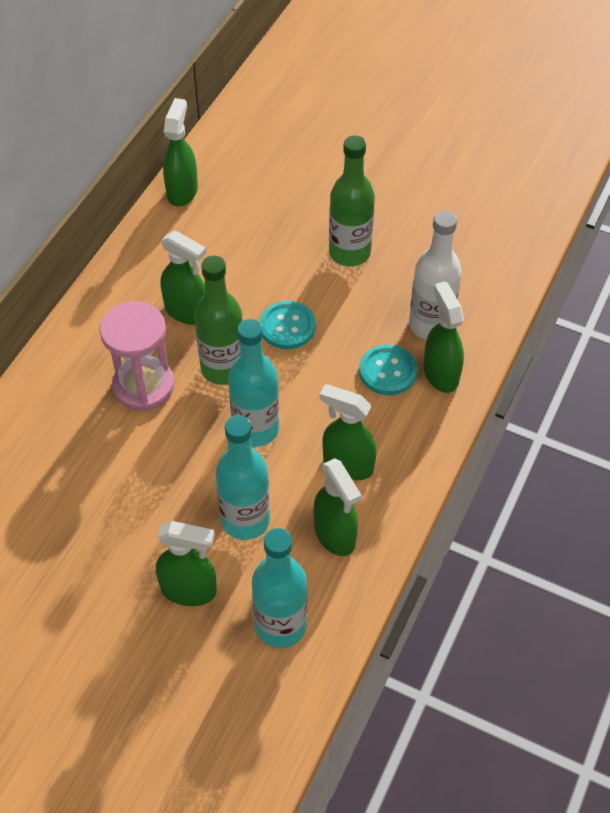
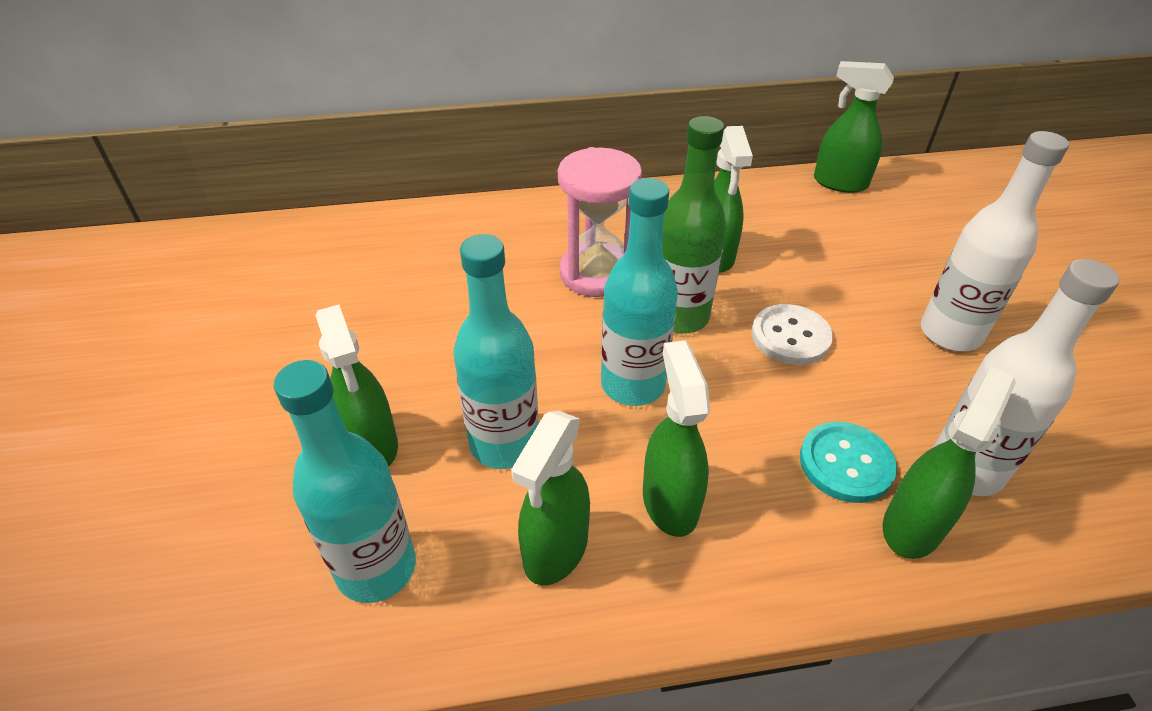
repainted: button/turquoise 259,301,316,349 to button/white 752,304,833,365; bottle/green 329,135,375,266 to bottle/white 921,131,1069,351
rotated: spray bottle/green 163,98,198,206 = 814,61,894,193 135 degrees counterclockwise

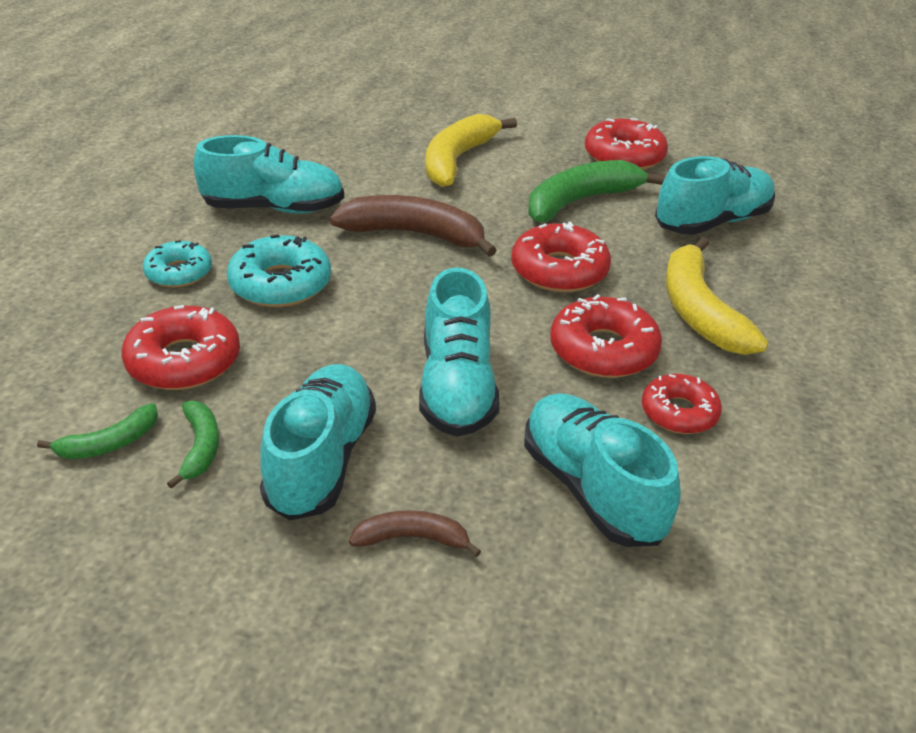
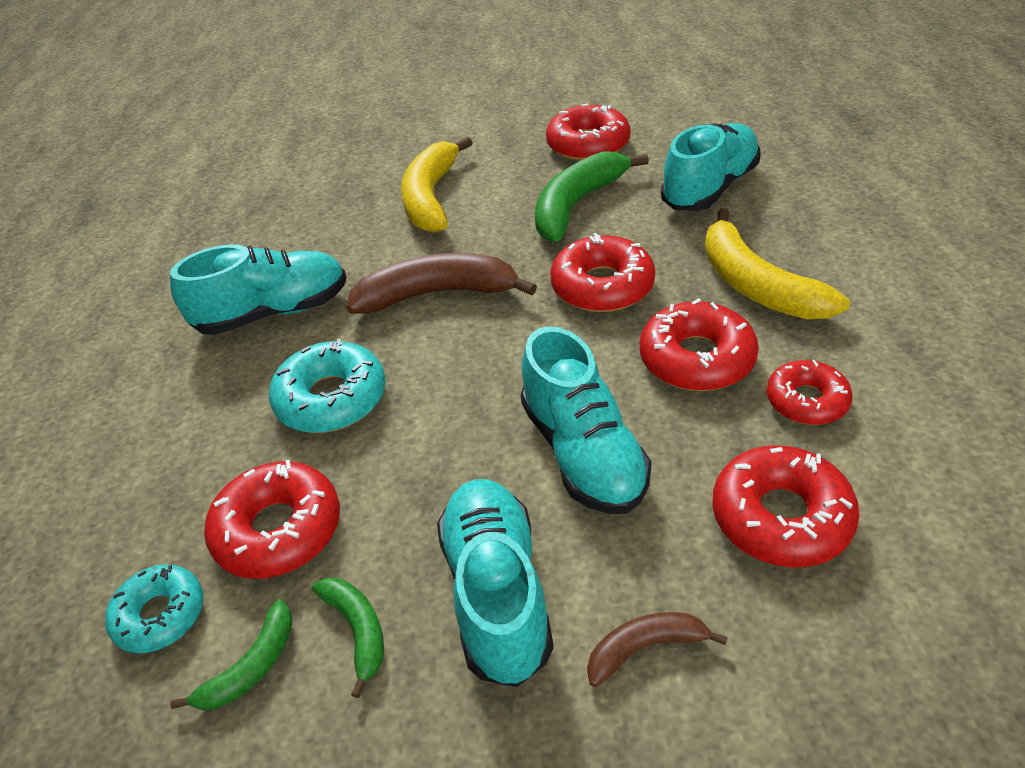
shifted: donut/turquoise 143,240,212,287 to 105,564,203,653
swapped: shoe/turquoise 524,393,681,547 to donut/red 712,445,860,568

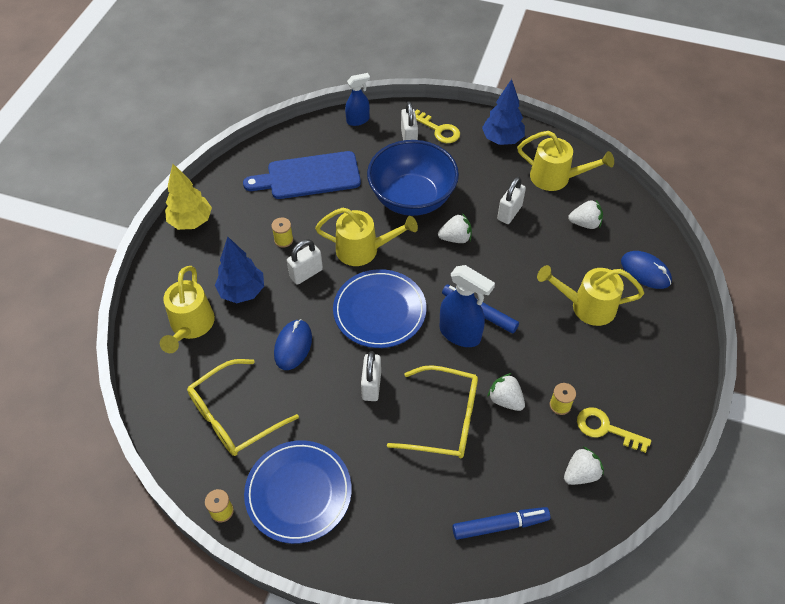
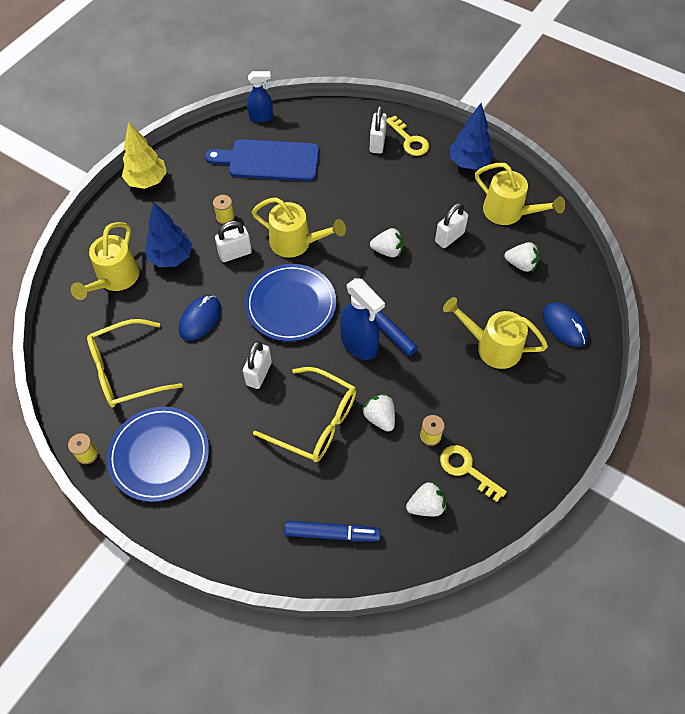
gone: bowl/blue 367,140,459,216
shifted: spray bottle/blue 345,73,370,126 to 247,71,273,123

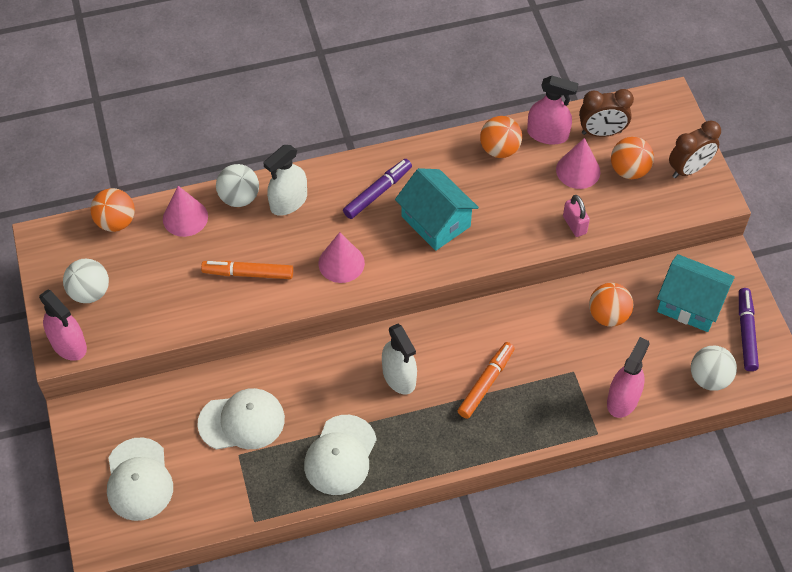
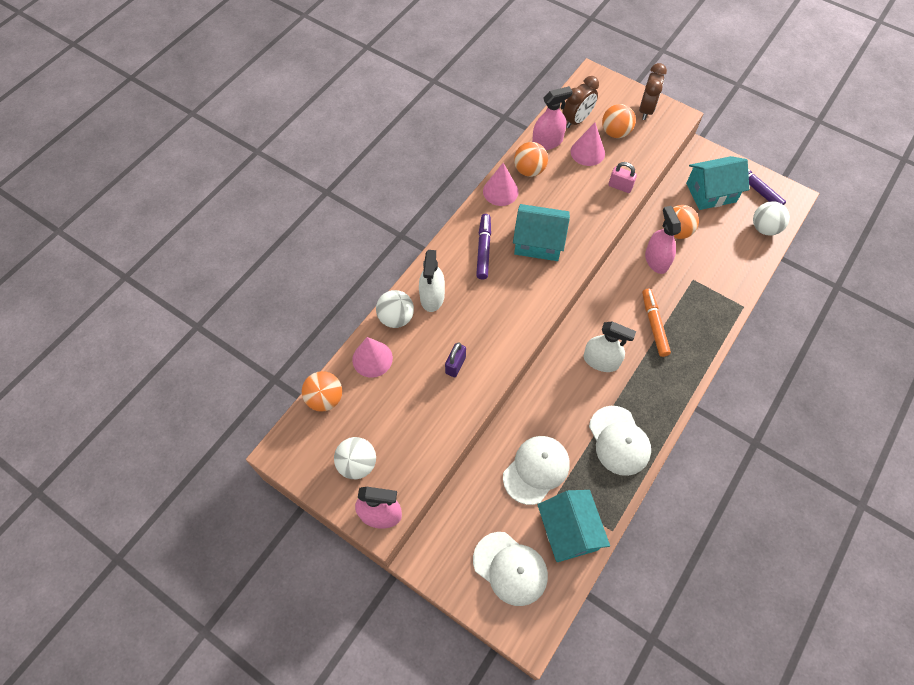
new: house/turquoise 538,490,610,562
shifted: cone/pink 319,232,365,283 to 483,163,519,206; spray bottle/pink 607,337,650,418 to 645,206,681,274
swapped: marker/orange 201,261,293,279 to padlock/purple 445,342,466,377

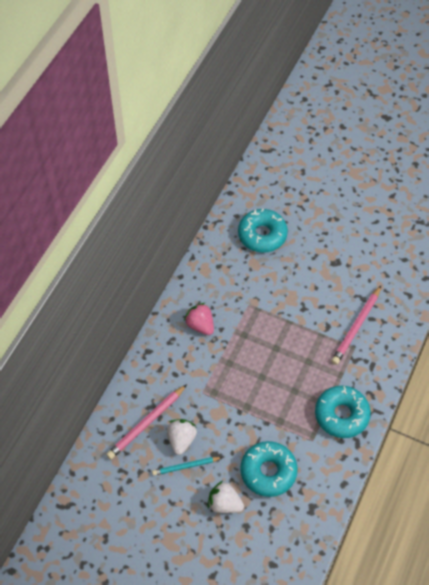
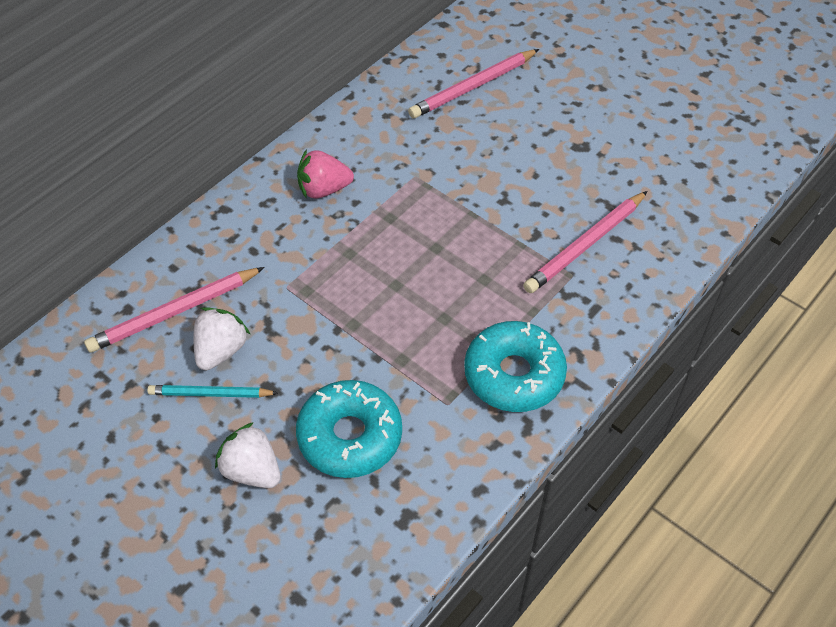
swapped: donut/turquoise 238,209,288,253 to pencil/pink 408,49,539,118
rotated: strawberry/pink 184,303,214,335 = 297,149,354,199 75 degrees counterclockwise

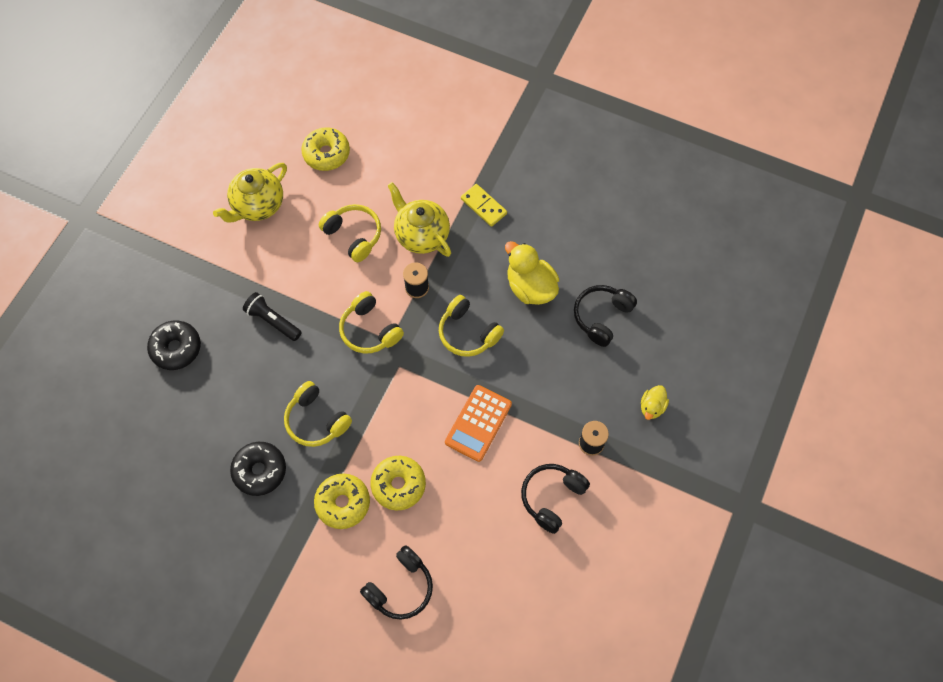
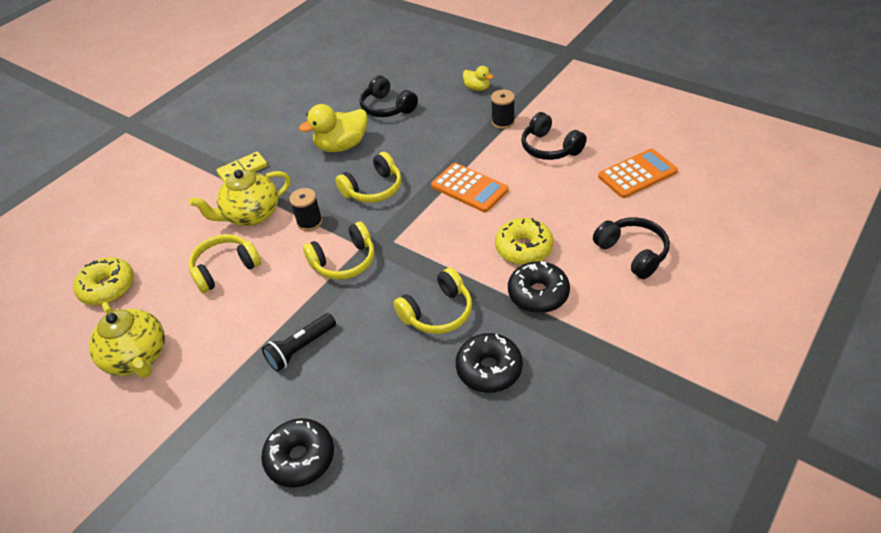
new: calculator/orange 598,149,678,198
repainted: donut/yellow 314,473,370,529 to donut/black 508,261,570,313

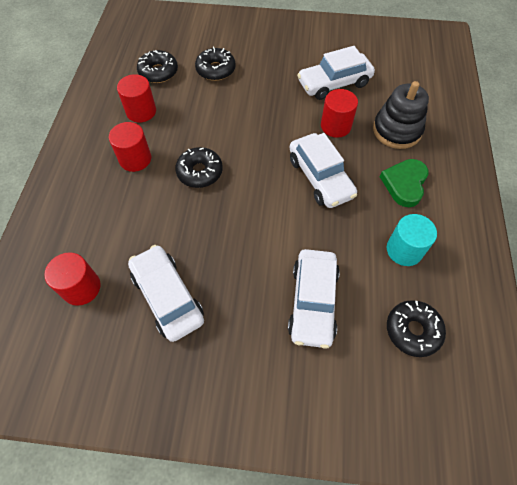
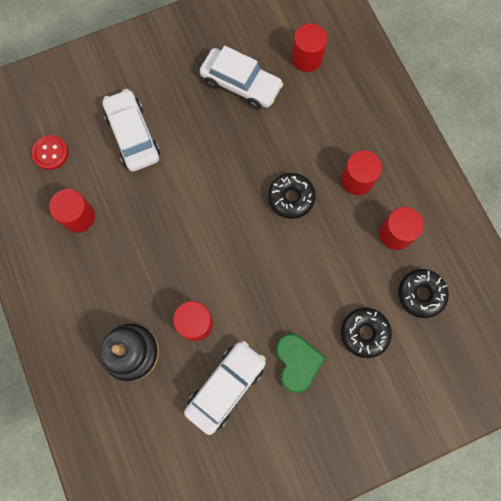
gone: car/white 290,133,357,208
shifted: heart/green 380,159,429,207 to 276,334,326,393
swapped: donut/black 387,300,446,357 to button/red 31,135,69,170
repainted: cylinder/turquoise 387,214,437,266 to cylinder/red 49,189,95,233

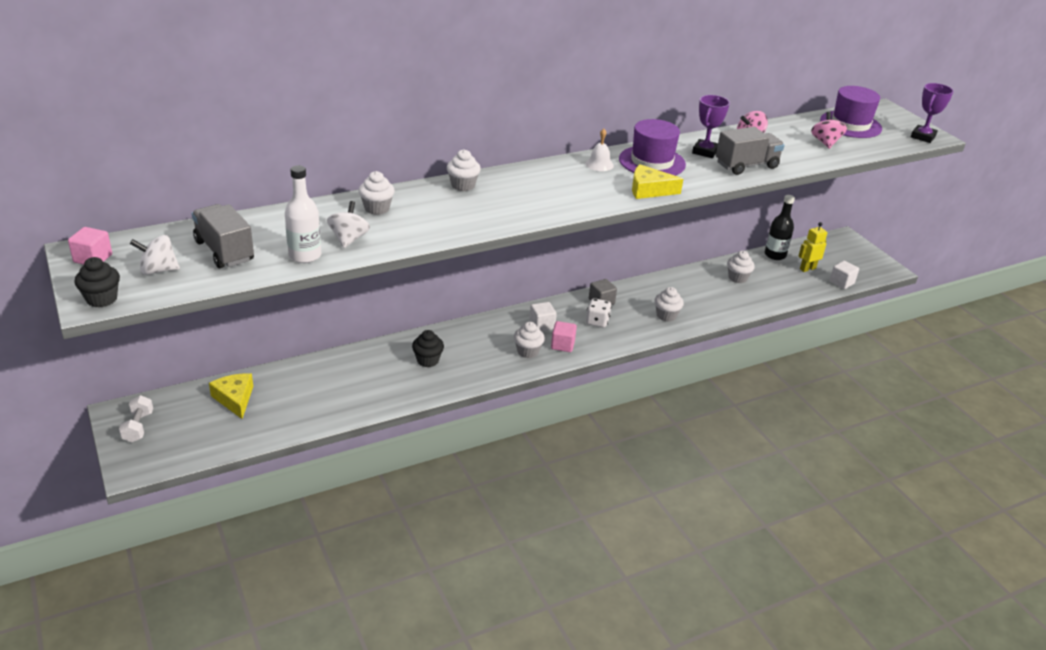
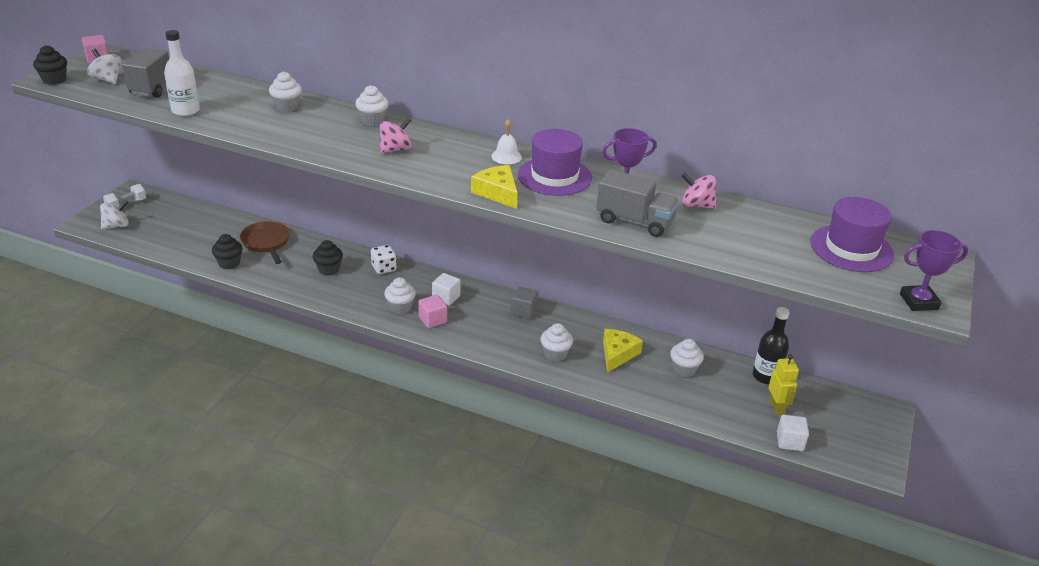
new: cupcake/black 212,234,243,269; pan/brown 240,221,290,264
shifted: spinning top/white 327,201,370,248 to 100,200,129,229; dice/white 586,298,612,328 to 371,245,397,274; spinning top/pink 811,112,847,149 to 380,117,412,153; cheese/yellow 209,373,253,419 to 603,329,643,373
rotated: robot/yellow 798,222,827,272 = 768,354,799,415 60 degrees clockwise

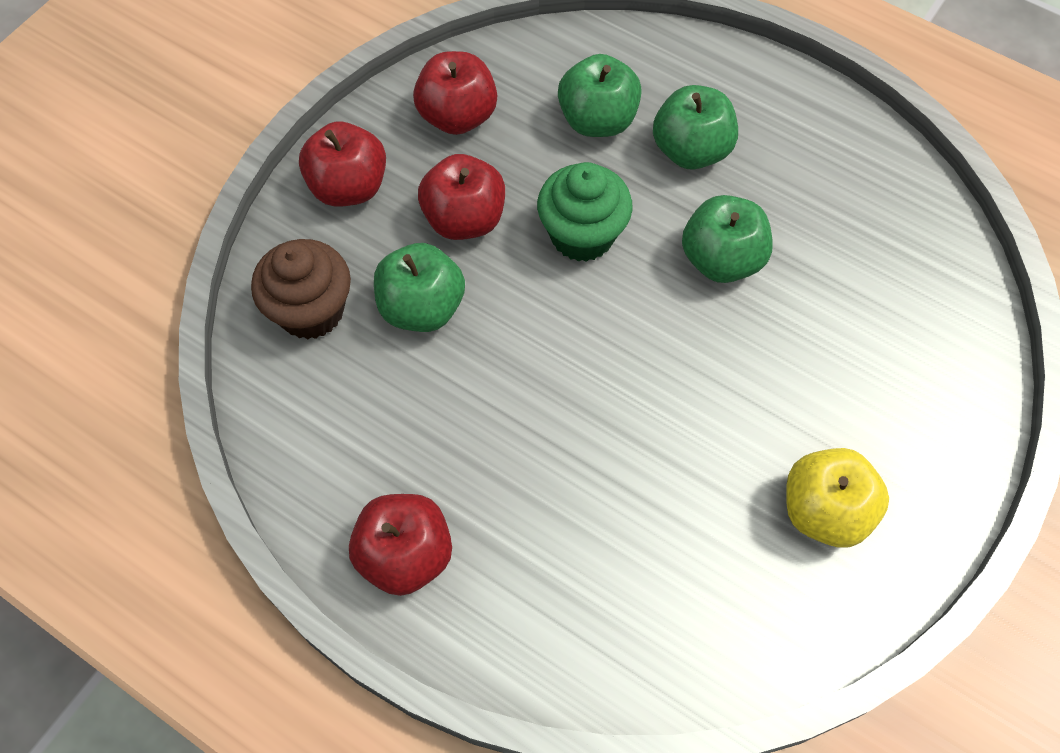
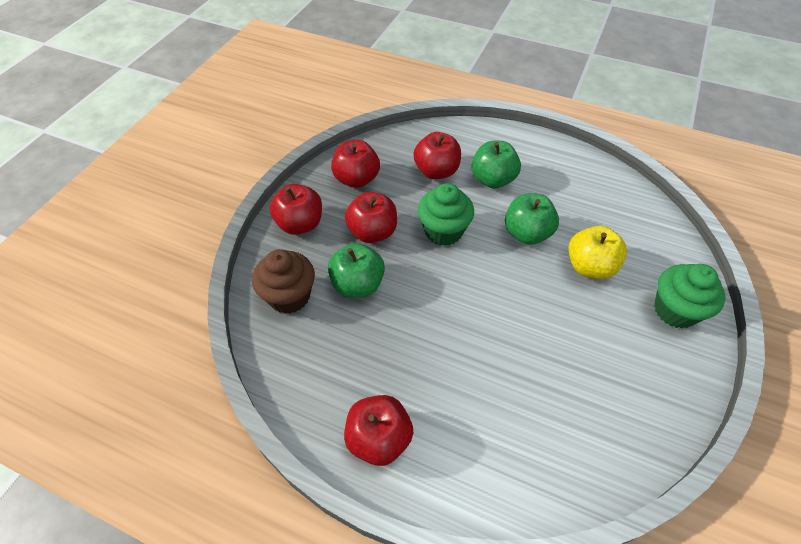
new: cupcake/green 654,264,725,328
shifted: apple/yellow 786,448,889,548 to 568,226,627,279
repainted: apple/green 558,54,642,137 to apple/red 413,132,461,179

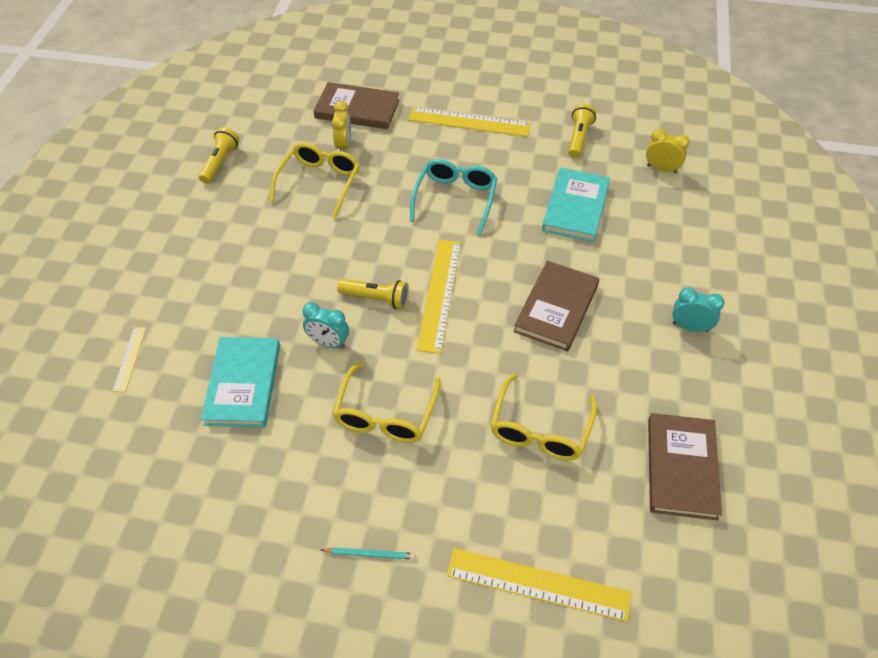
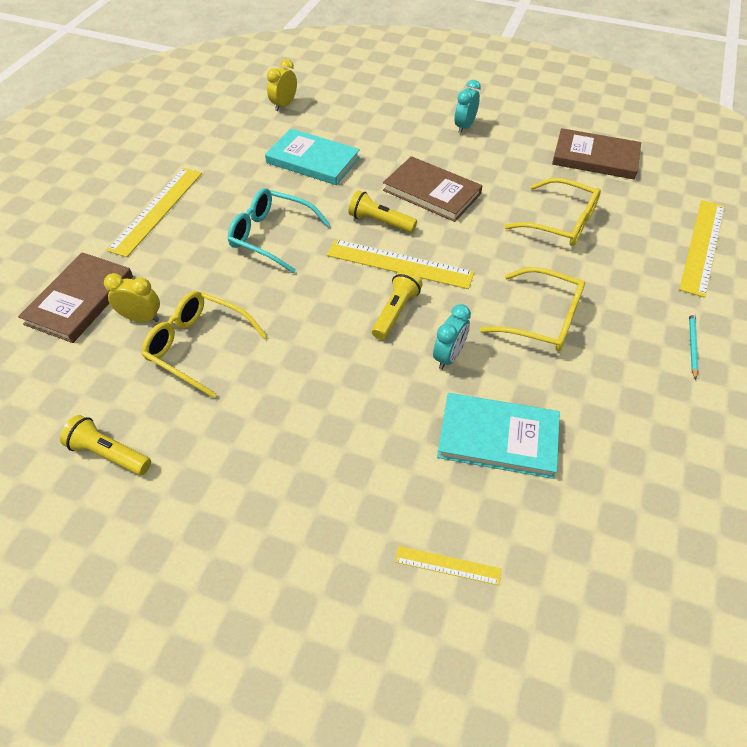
shifted: flashlight/yellow 568,104,596,158 to 348,190,417,233

